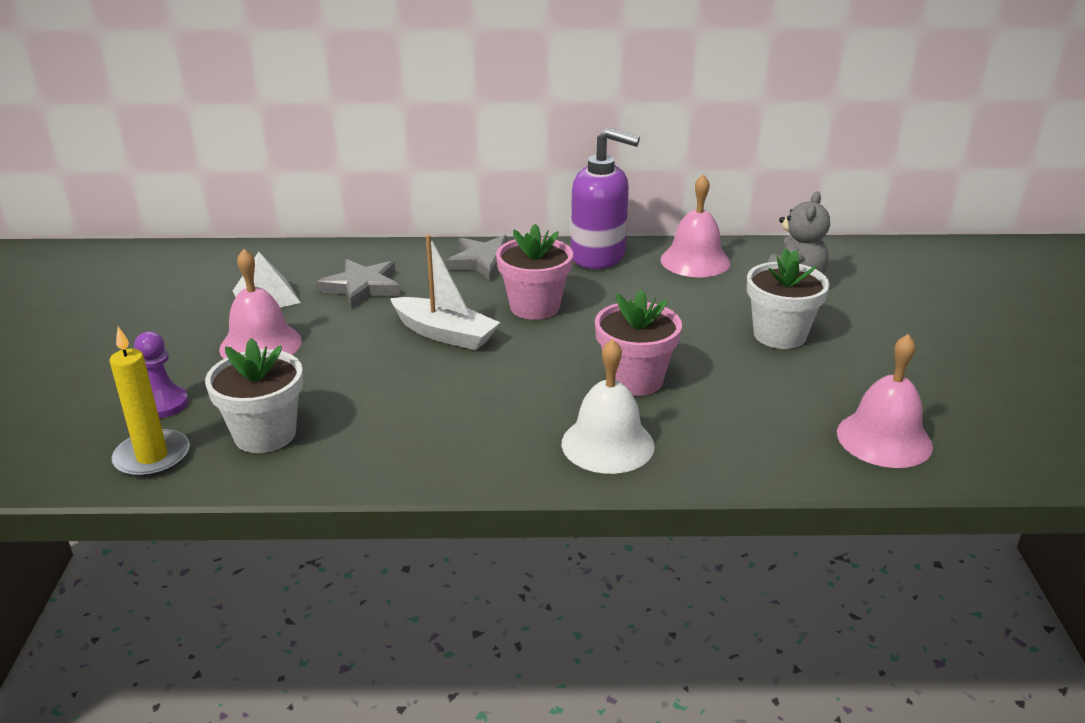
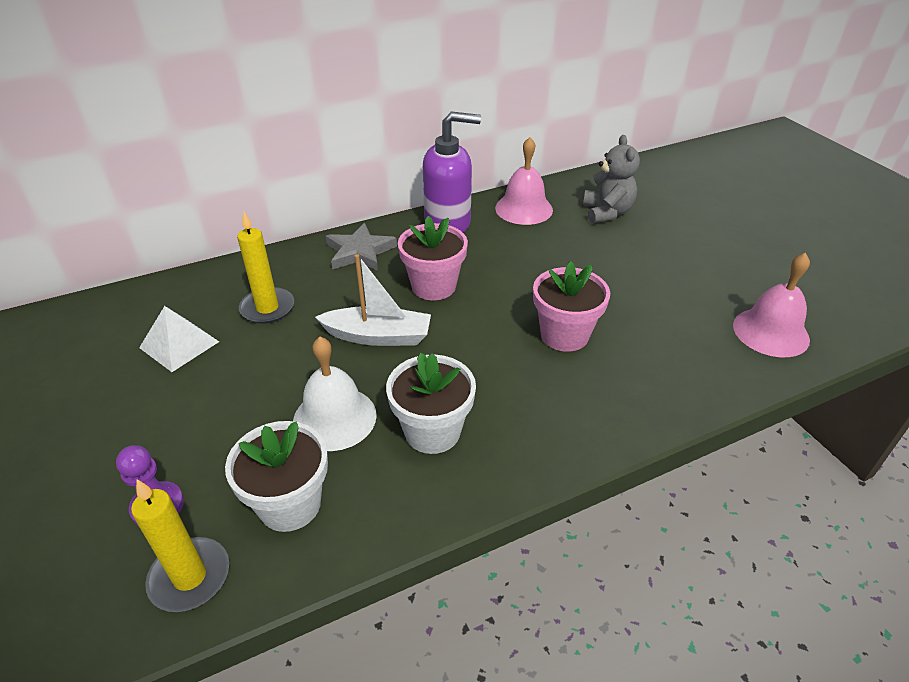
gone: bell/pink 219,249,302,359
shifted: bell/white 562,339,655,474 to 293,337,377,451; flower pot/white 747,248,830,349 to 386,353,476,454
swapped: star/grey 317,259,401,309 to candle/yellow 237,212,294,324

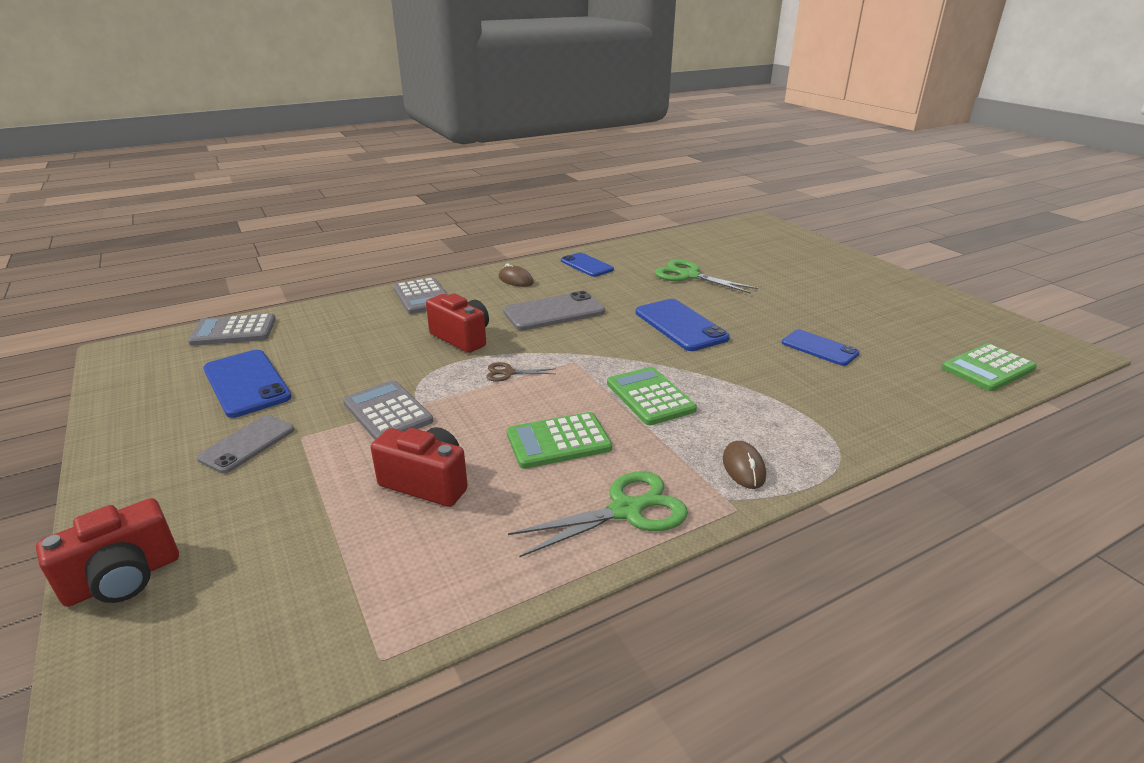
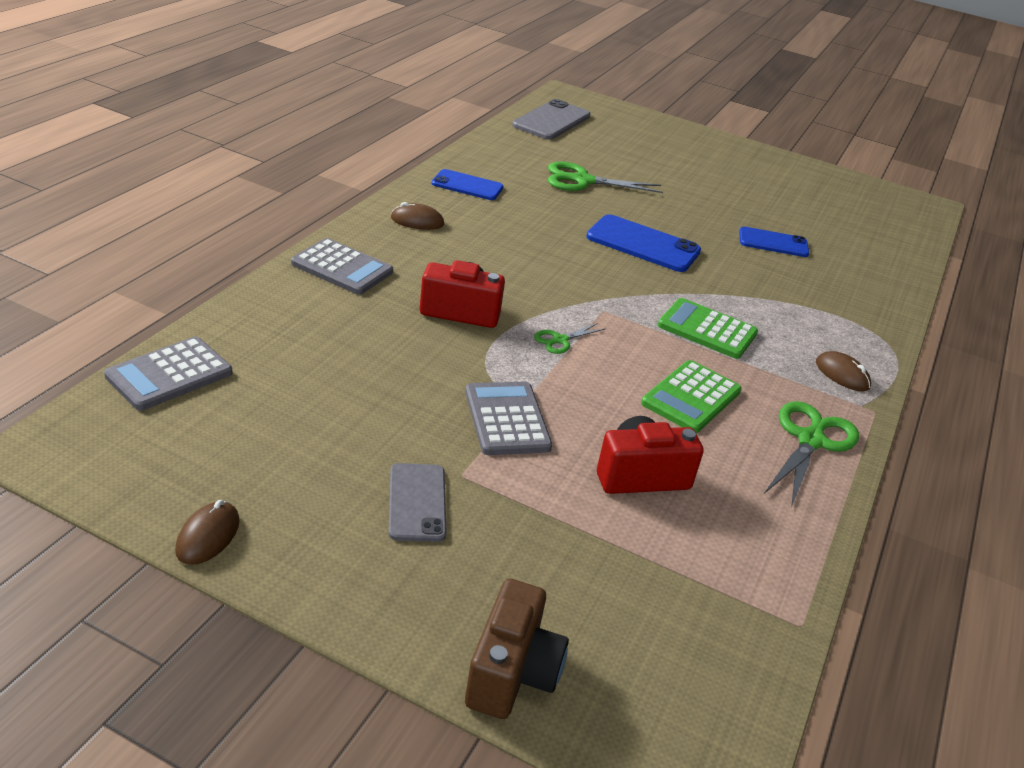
gone: phone/blue 203,350,291,418; calculator/green 942,343,1037,391
new: mouse/brown 175,500,240,565
shifted: phone/grey 503,291,605,330 to 512,99,590,140
repainted: camera/red 36,498,179,607 to camera/brown 465,579,569,719; scissors/brown 486,362,556,382 to scissors/green 534,323,605,354
rotated: calculator/grey 343,380,433,440 = 465,382,552,455 60 degrees clockwise

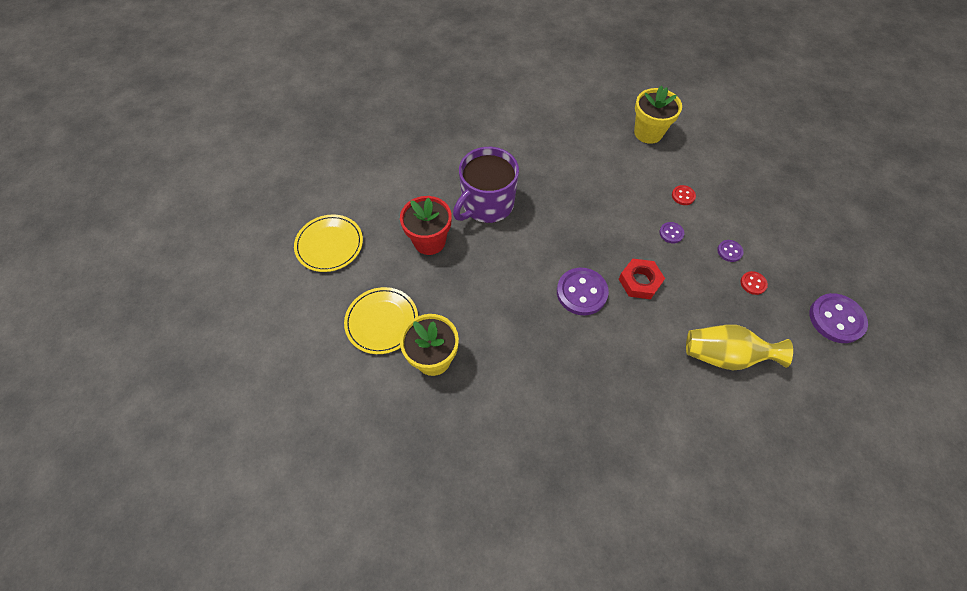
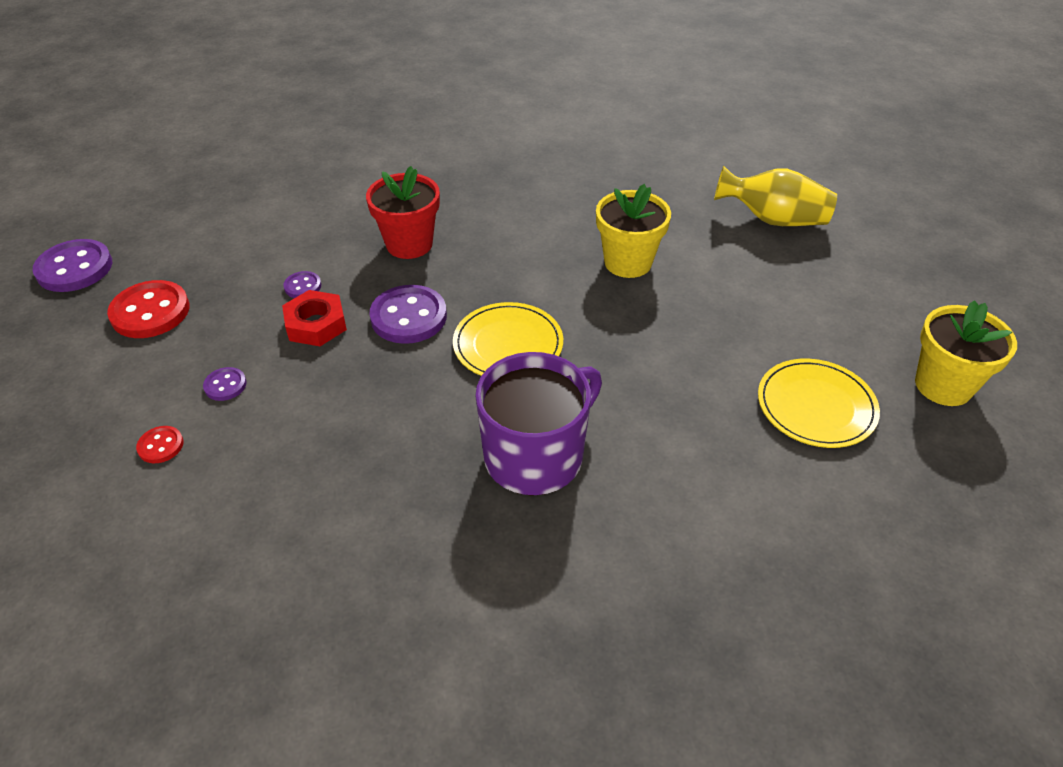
shifted: button/purple 717,240,744,262 to 283,271,321,298; flower pot/red 400,196,452,255 to 366,166,440,259; plate/yellow 344,287,418,354 to 453,302,563,376; vase/yellow 686,325,793,370 to 714,166,837,226; flower pot/yellow 634,86,682,144 to 915,300,1017,406
scaled: button/red 740,271,768,295 = 107,280,190,338 x2.00

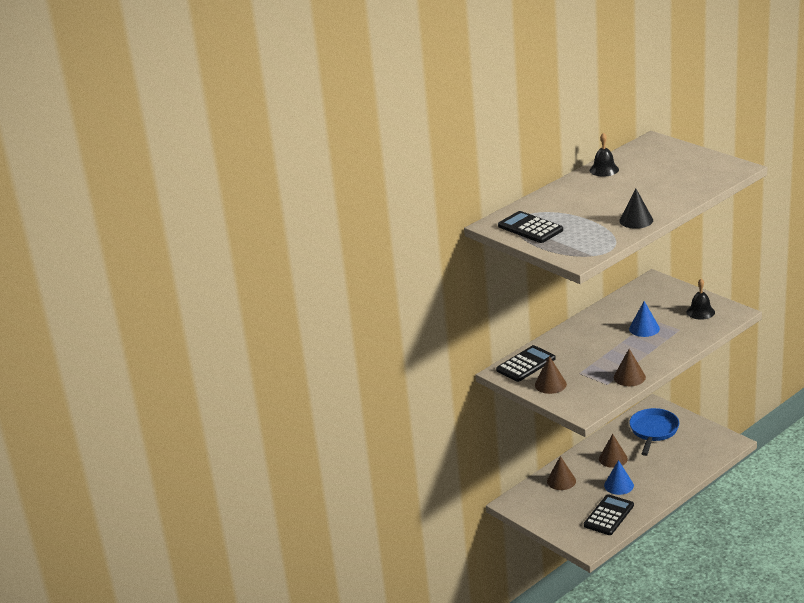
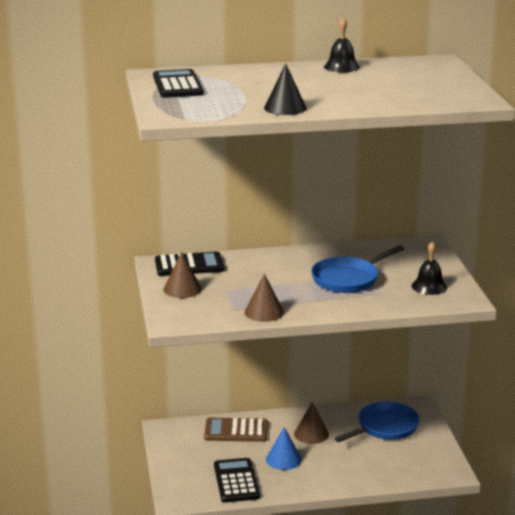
swapped: cone/brown 547,456,576,490 to calculator/brown 204,418,268,442; cone/blue 629,301,660,337 to pan/blue 311,245,404,293
rotated: calculator/black 584,494,634,535 = 214,458,260,503 75 degrees counterclockwise

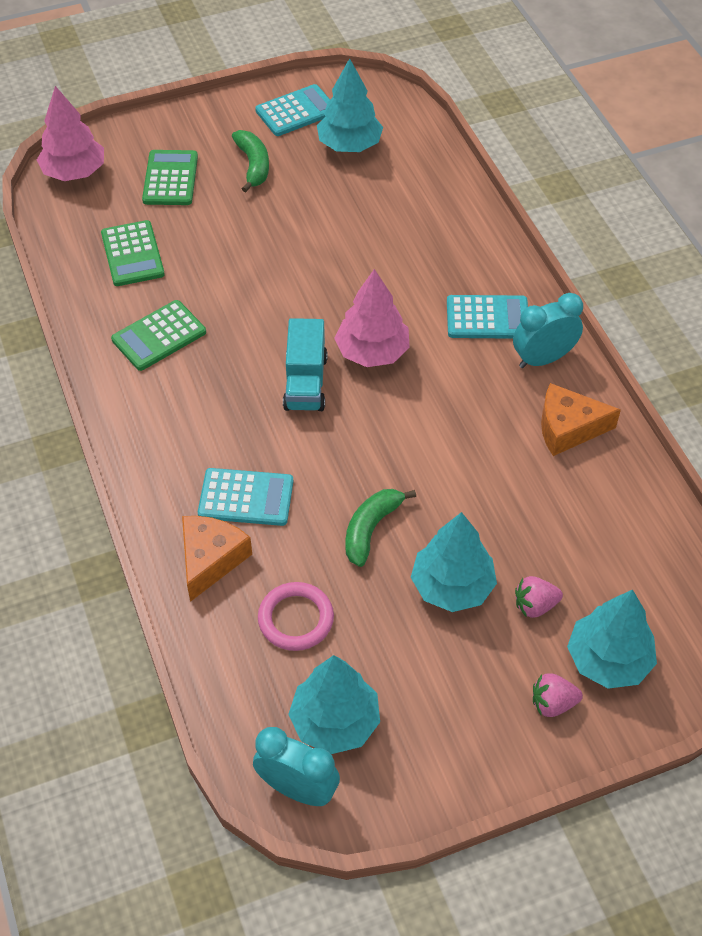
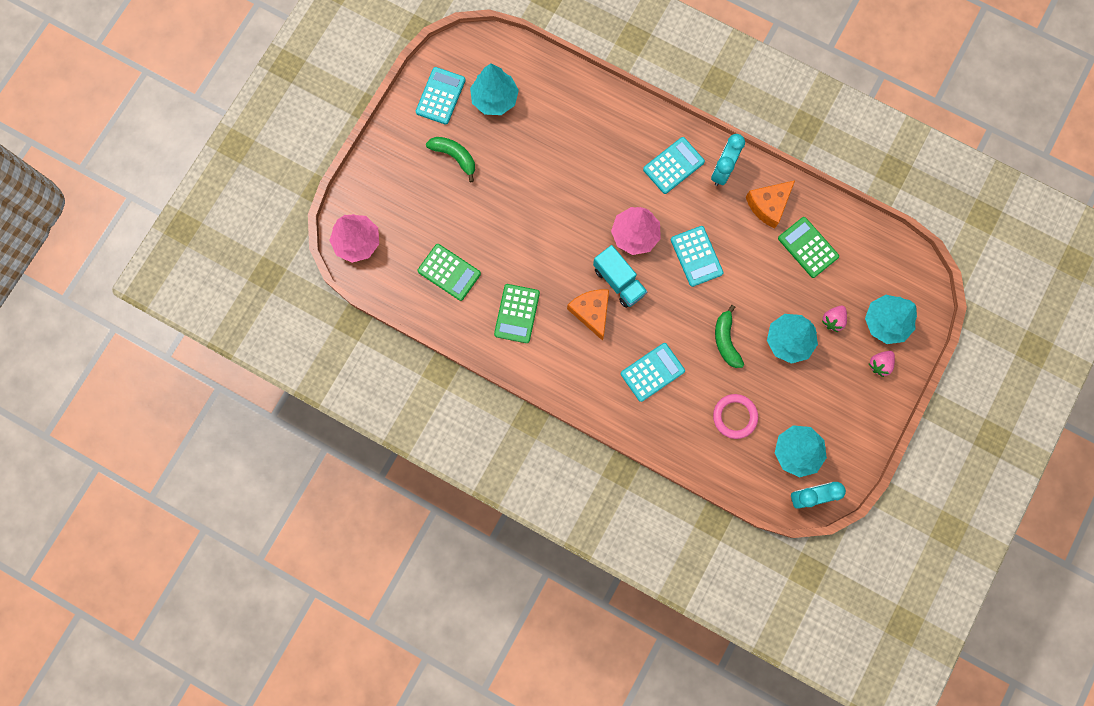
new: calculator/turquoise 671,226,723,287
shifted: cheese/orange 182,516,252,602 to 567,289,609,341; calculator/green 142,150,198,205 to 778,217,839,278

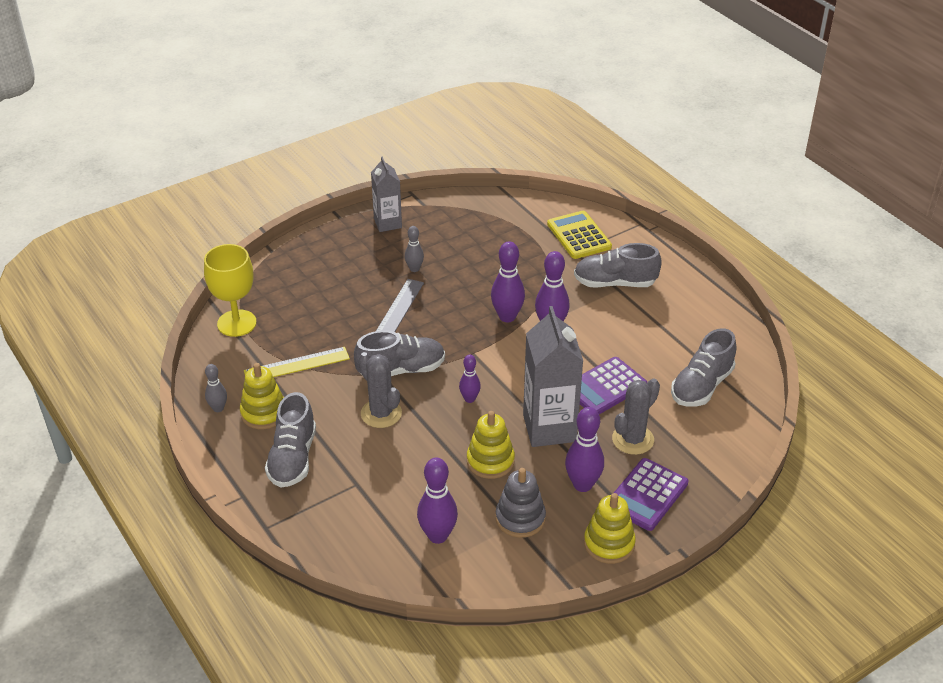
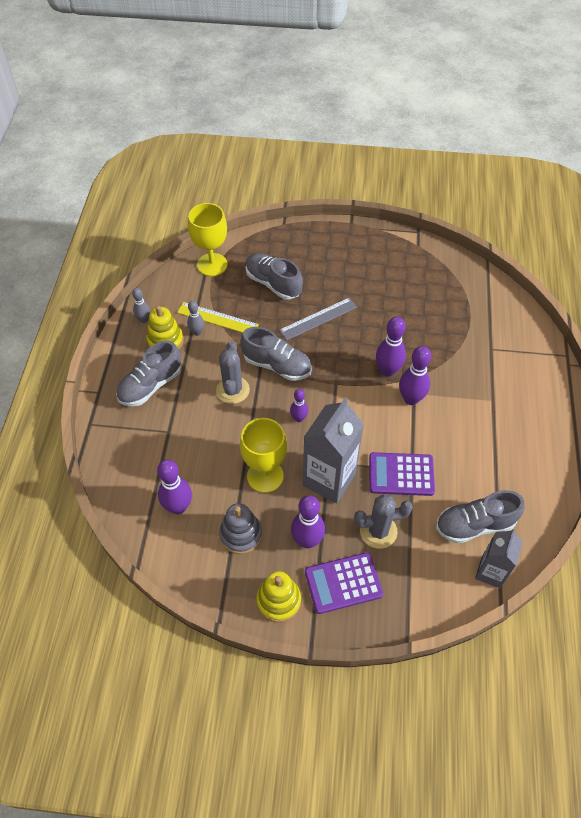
gone: calculator/yellow 547,211,612,259
shifted: bowling pin/grey 405,226,424,272 to 187,301,204,336; shoe/grey 574,243,662,288 to 246,253,303,300; carton/grey 371,156,402,232 to 475,529,523,588
swapped: stacking toy/yellow 467,411,515,479 to goblet/yellow 240,418,287,493

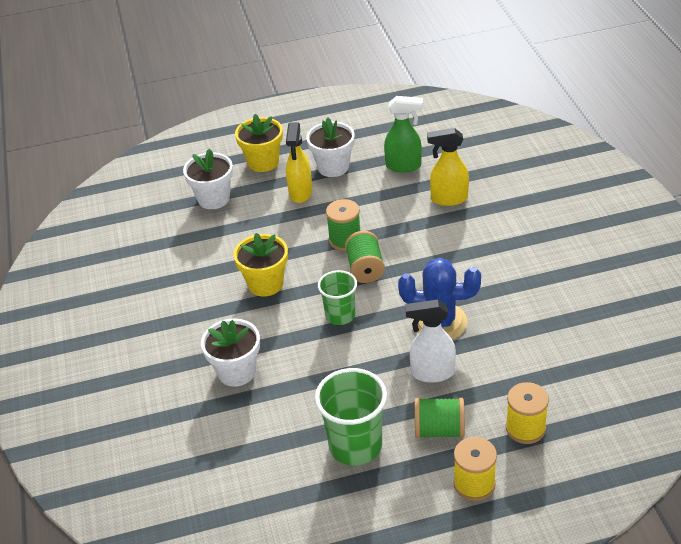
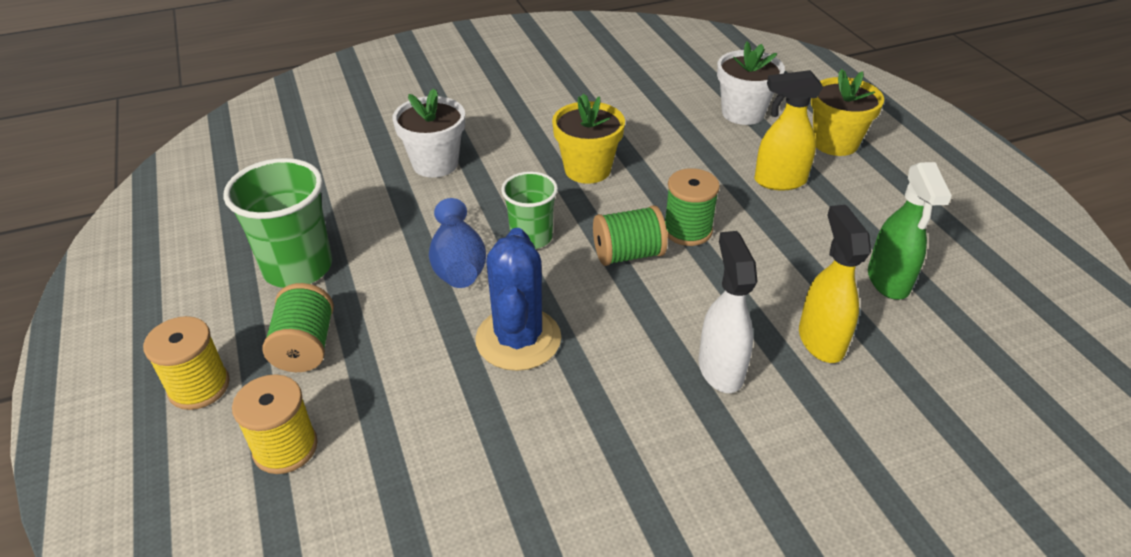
gone: flower pot/white 306,118,355,177
new: vase/blue 429,198,486,288
shifted: spray bottle/white 405,299,456,383 to 699,231,757,393

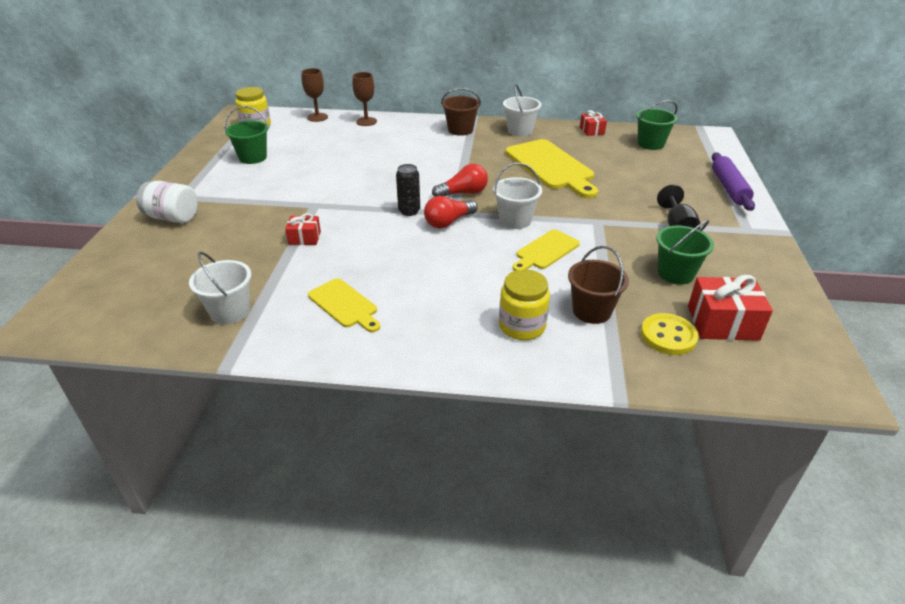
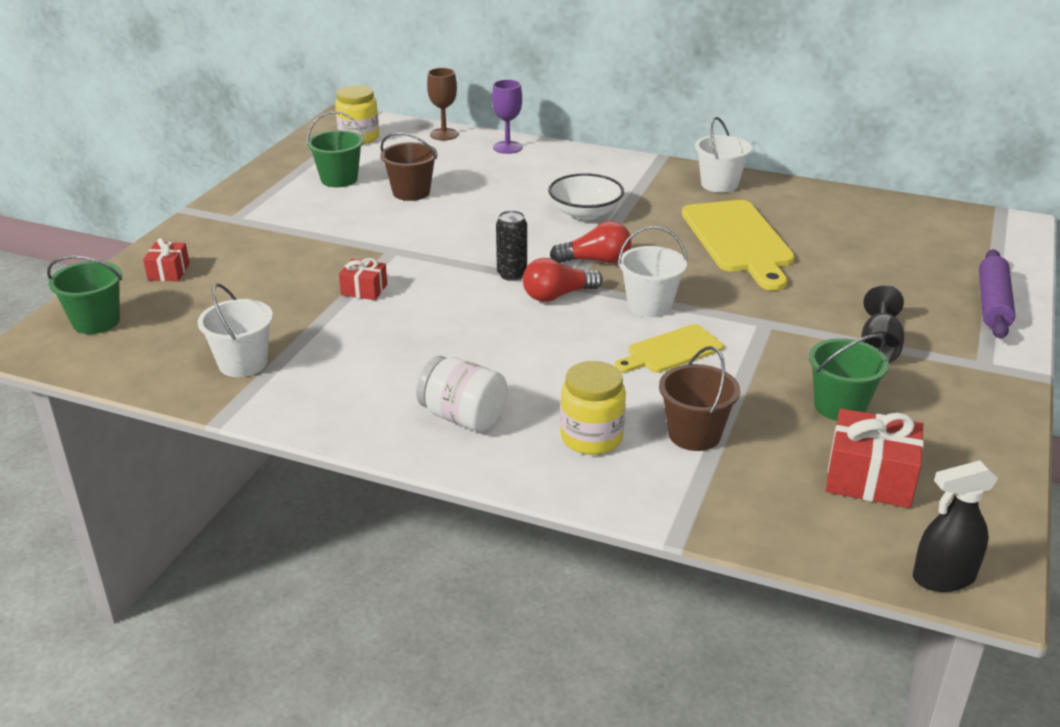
gone: cutting board/yellow 308,278,380,332; button/yellow 641,313,699,355
new: bowl/white 548,173,624,220; spray bottle/black 913,460,998,592
shifted: bucket/green 636,101,678,150 to 47,255,122,334; gift/red 580,110,607,136 to 143,238,190,281; bucket/brown 441,88,481,136 to 380,132,438,201; jar/white 136,181,198,223 to 416,356,508,432
repainted: goblet/brown 352,72,377,126 to goblet/purple 492,79,522,154

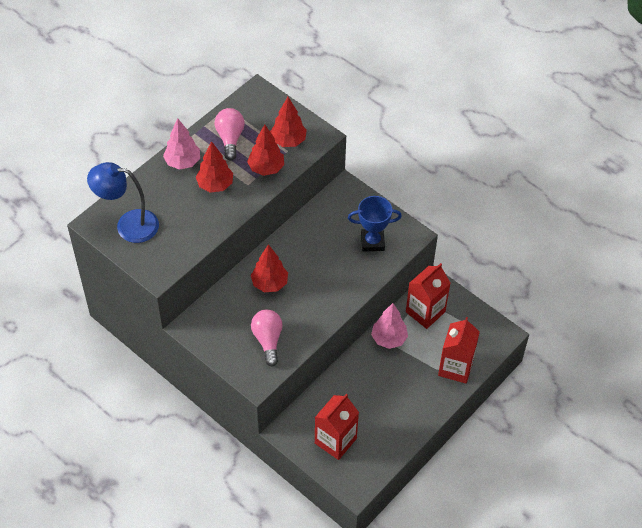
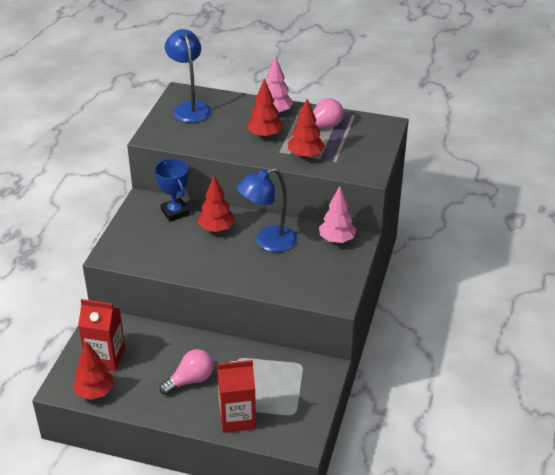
gone: carton/red 406,263,450,329
new: lamp/blue 237,168,297,252
shifted: tree/red 270,97,307,147 to 72,341,114,400; trophy/blue 348,196,402,252 to 154,159,190,222; light bulb/pink 251,310,283,367 to 159,349,214,395; tree/pink 371,303,408,349 to 319,186,357,243

